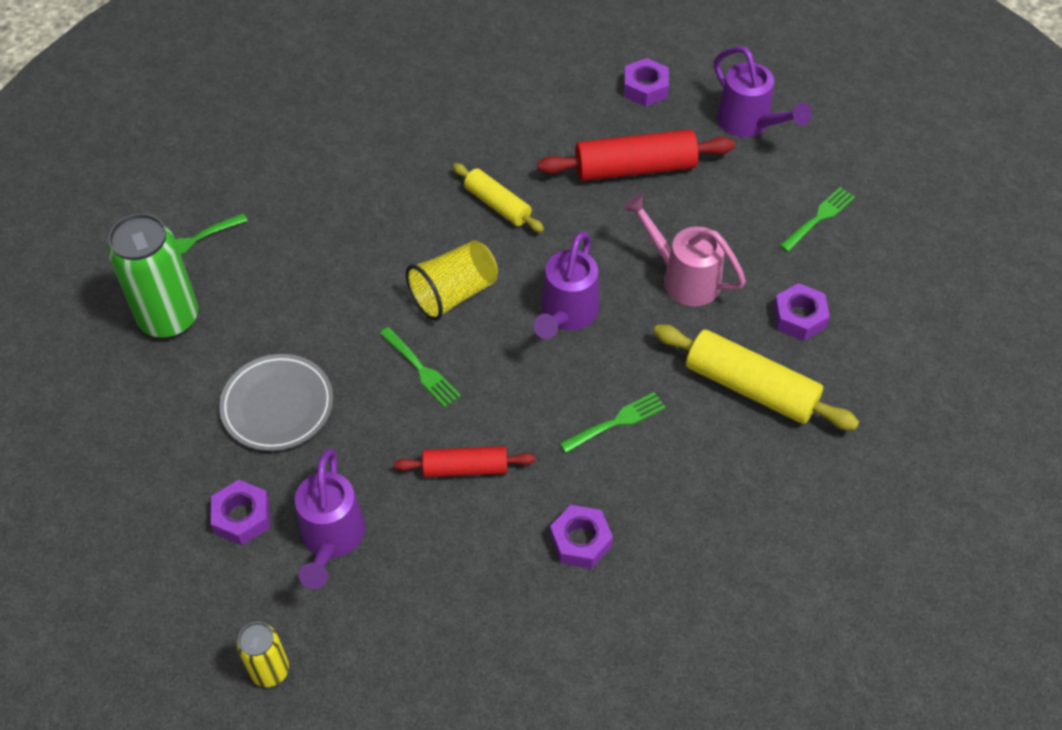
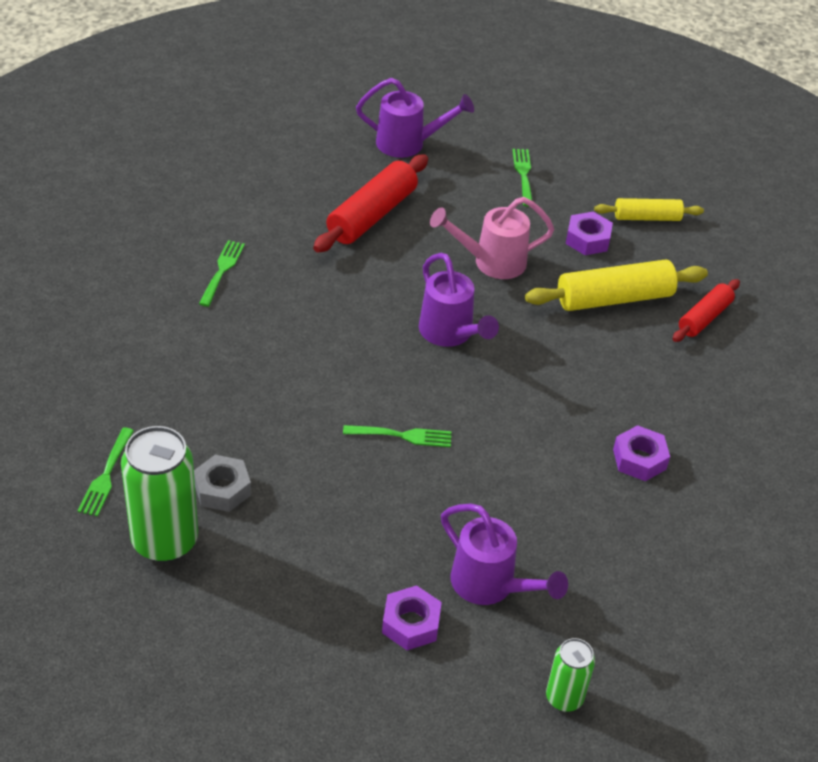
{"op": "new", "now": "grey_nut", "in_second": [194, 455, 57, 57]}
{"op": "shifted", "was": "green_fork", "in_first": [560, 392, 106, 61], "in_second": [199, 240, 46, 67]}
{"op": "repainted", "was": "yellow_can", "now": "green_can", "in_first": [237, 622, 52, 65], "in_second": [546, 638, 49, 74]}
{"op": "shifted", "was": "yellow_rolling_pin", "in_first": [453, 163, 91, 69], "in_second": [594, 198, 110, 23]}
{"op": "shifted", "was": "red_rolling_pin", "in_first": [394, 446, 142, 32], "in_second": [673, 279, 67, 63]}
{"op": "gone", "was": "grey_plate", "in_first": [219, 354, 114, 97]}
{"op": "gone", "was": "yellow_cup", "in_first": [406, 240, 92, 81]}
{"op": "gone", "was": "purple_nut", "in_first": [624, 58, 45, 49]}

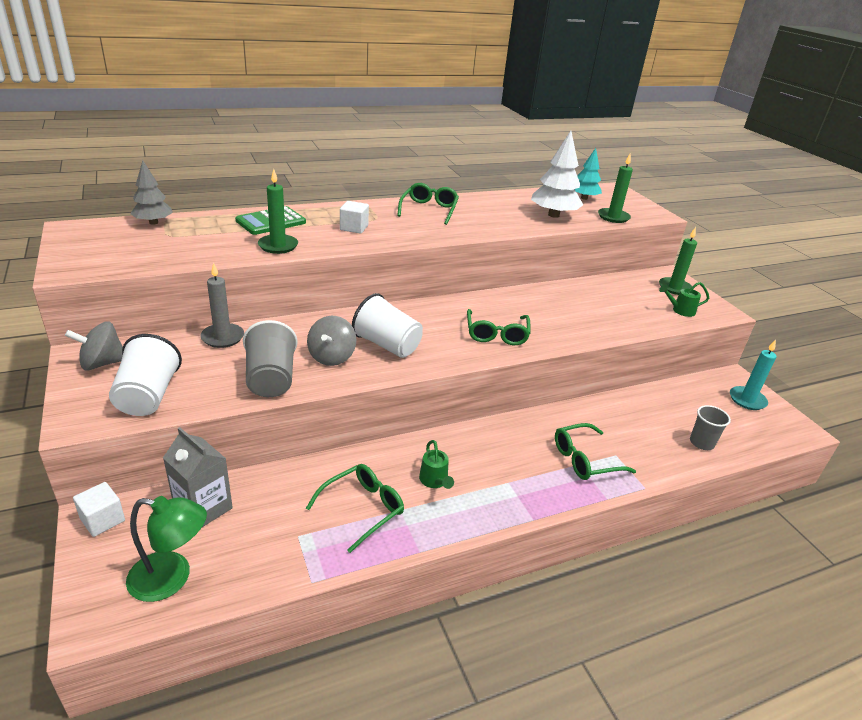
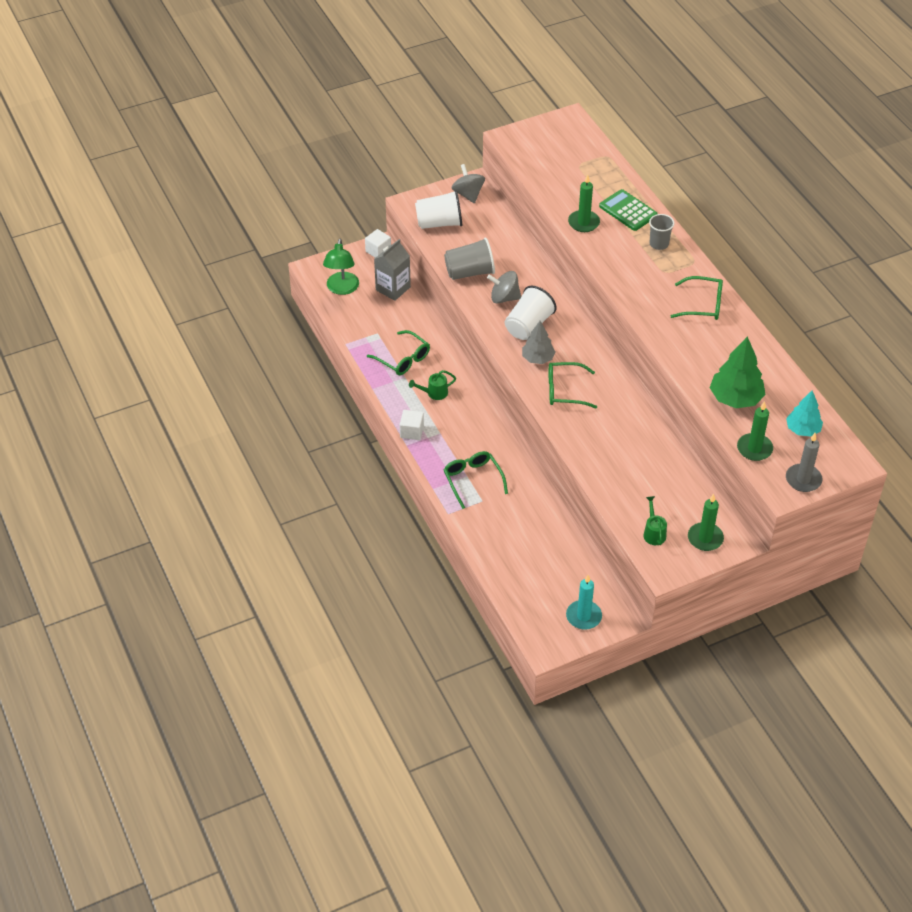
{"op": "shifted", "was": "white_cube", "in_first": [340, 201, 29, 33], "in_second": [400, 410, 24, 30]}
{"op": "shifted", "was": "grey_tree", "in_first": [130, 160, 43, 65], "in_second": [522, 321, 33, 43]}
{"op": "shifted", "was": "grey_cup", "in_first": [690, 405, 41, 45], "in_second": [649, 214, 25, 36]}
{"op": "repainted", "was": "white_tree", "now": "green_tree", "in_first": [531, 131, 52, 87], "in_second": [710, 336, 56, 72]}
{"op": "shifted", "was": "grey_candle", "in_first": [200, 262, 44, 86], "in_second": [786, 433, 37, 59]}

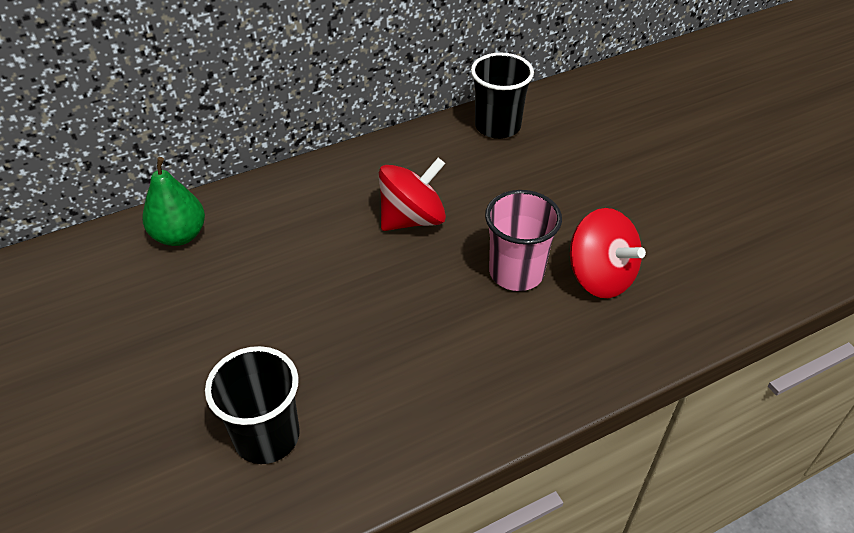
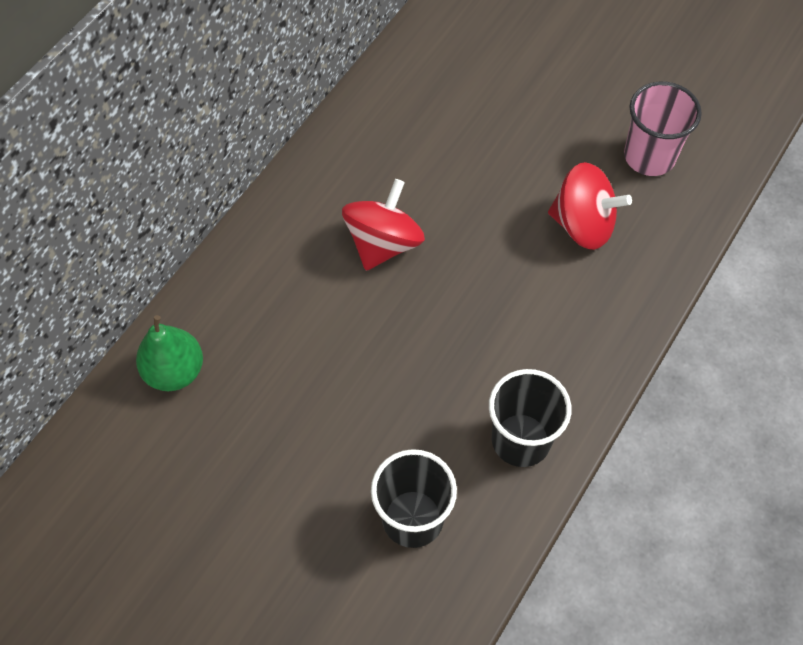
{"op": "shifted", "was": "black_cup", "in_first": [471, 53, 63, 86], "in_second": [489, 369, 82, 98]}
{"op": "shifted", "was": "pink_cup", "in_first": [485, 190, 77, 101], "in_second": [624, 81, 78, 95]}

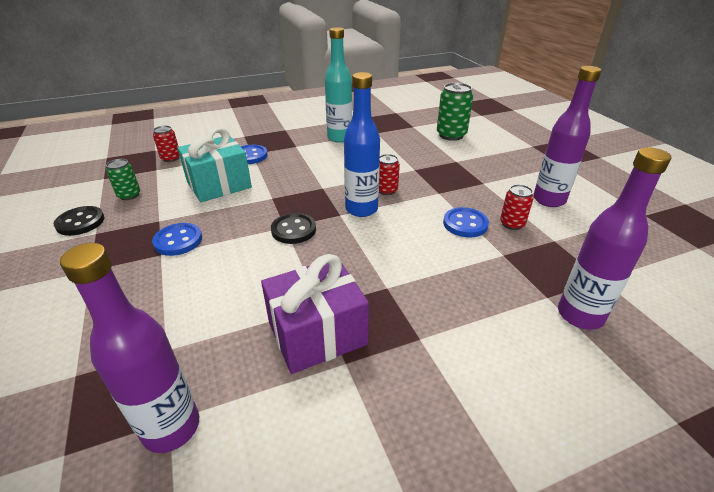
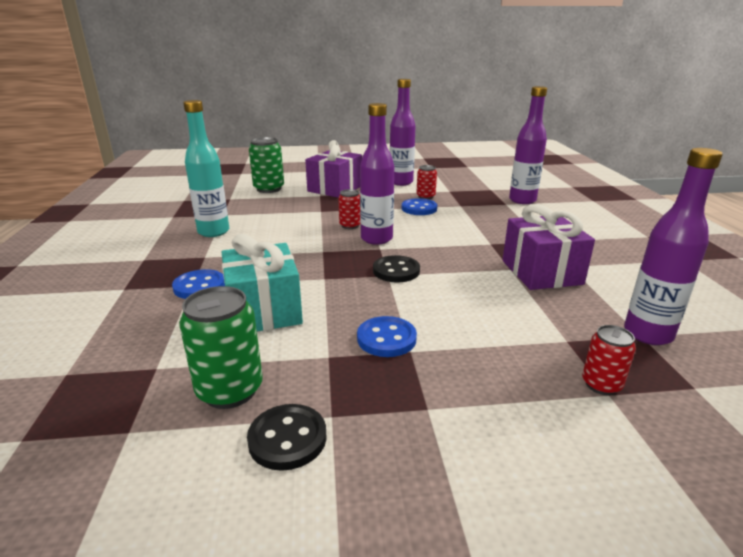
{"op": "scaled", "was": "green_can", "in_first": [106, 159, 34, 41], "in_second": [179, 286, 84, 123], "ratio": 1.68}
{"op": "new", "now": "purple_gift", "in_second": [305, 140, 57, 58]}
{"op": "repainted", "was": "blue_bottle", "now": "purple_bottle", "in_first": [344, 72, 36, 145], "in_second": [360, 103, 34, 142]}
{"op": "shifted", "was": "red_can", "in_first": [153, 126, 26, 36], "in_second": [582, 325, 54, 70]}

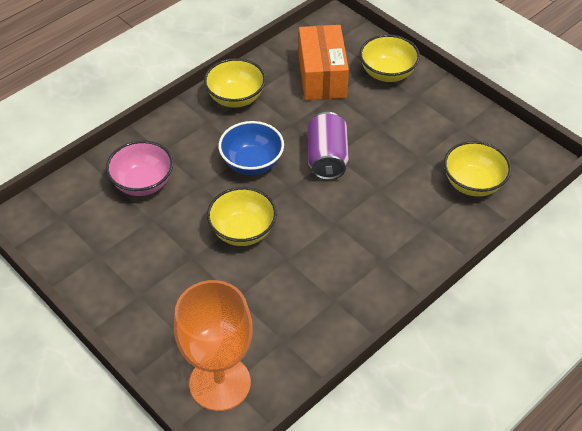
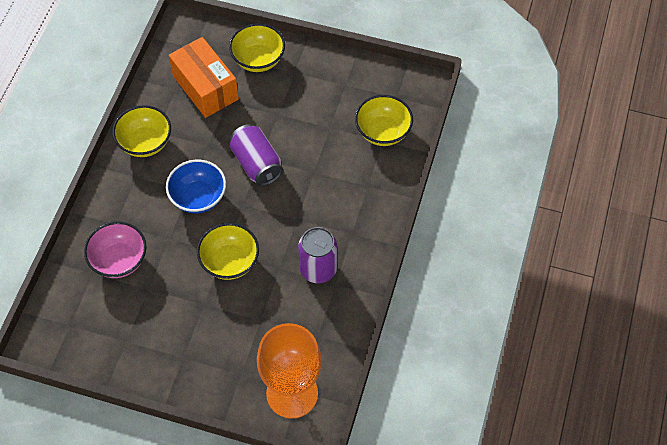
{"op": "new", "now": "purple_can", "in_second": [298, 227, 39, 56]}

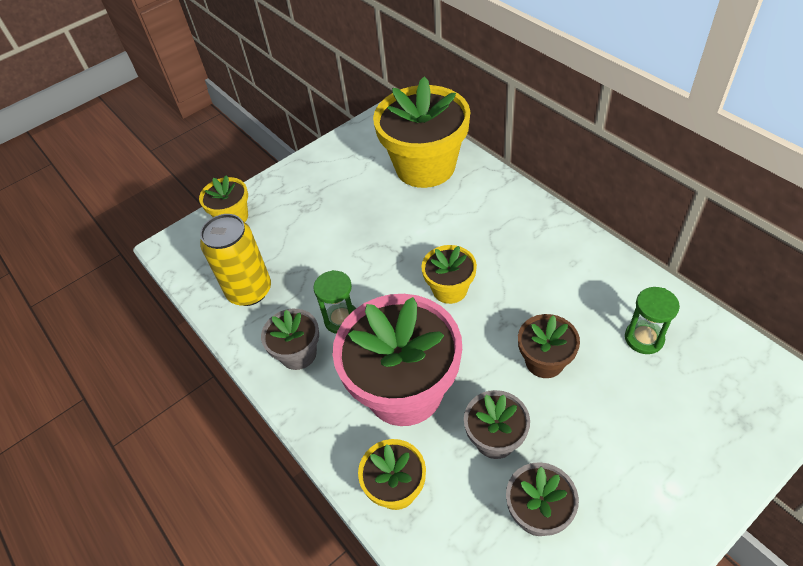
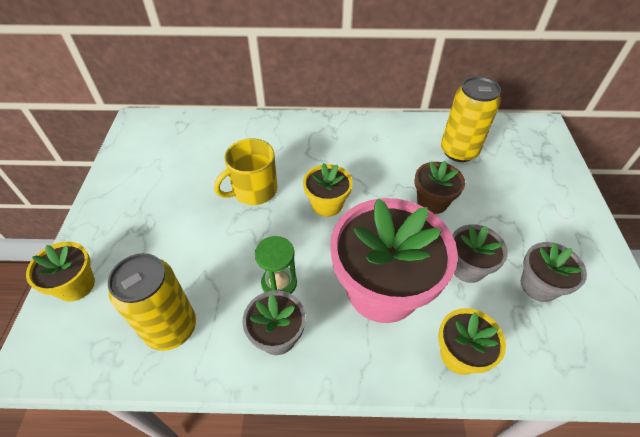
{"op": "new", "now": "yellow_mug", "in_second": [214, 138, 63, 67]}
{"op": "swapped", "was": "green_hourglass", "now": "yellow_can", "in_first": [625, 287, 55, 67], "in_second": [441, 76, 60, 86]}
{"op": "gone", "was": "yellow_flower_pot", "in_first": [373, 77, 97, 111]}

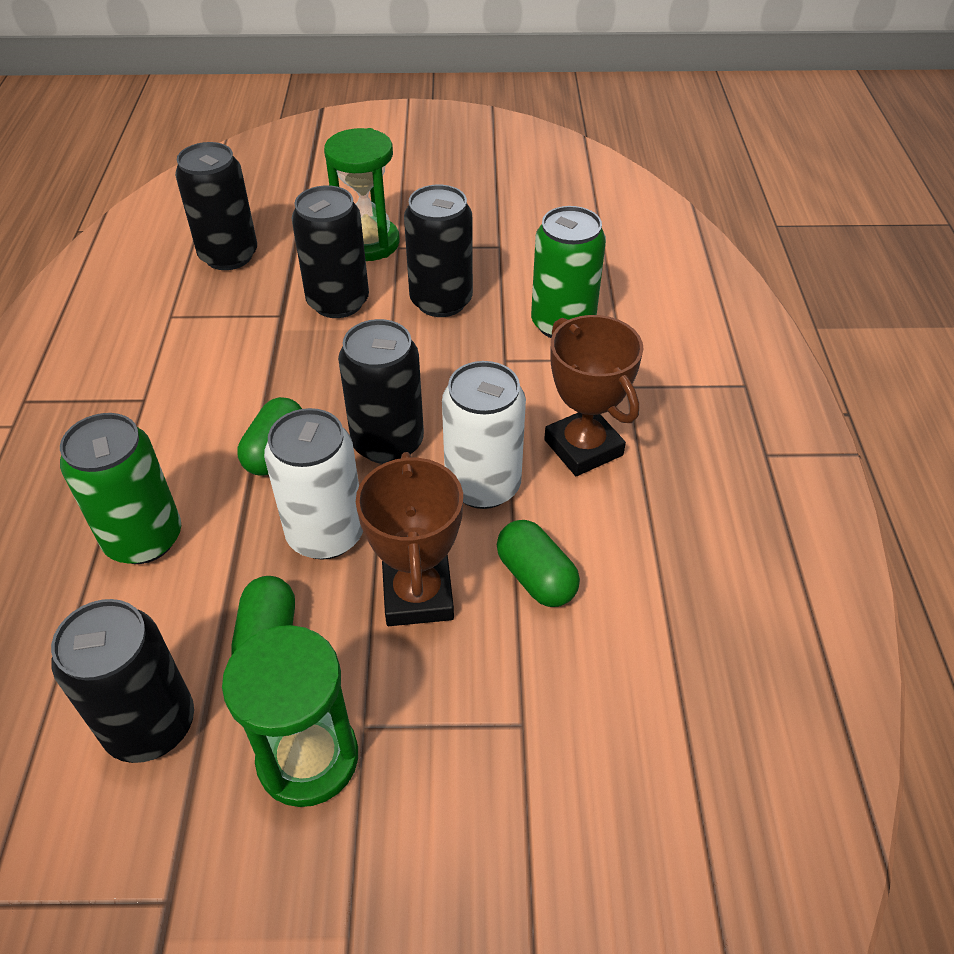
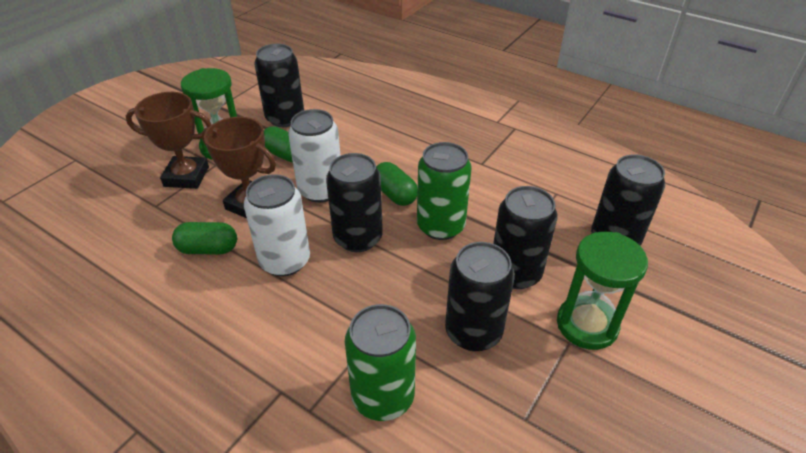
{"op": "shifted", "was": "brown_trophy", "in_first": [544, 315, 100, 161], "in_second": [126, 92, 85, 97]}
{"op": "shifted", "was": "green_can", "in_first": [60, 413, 121, 151], "in_second": [417, 142, 54, 98]}

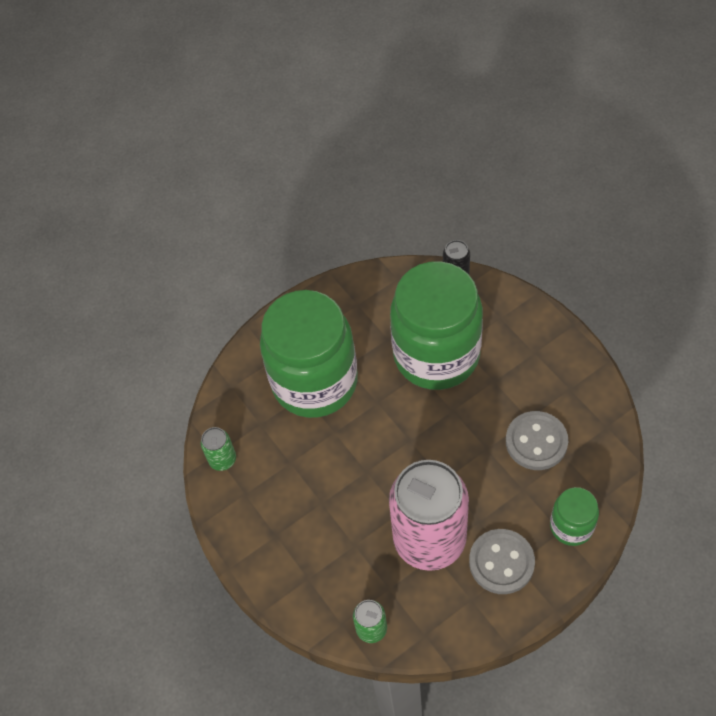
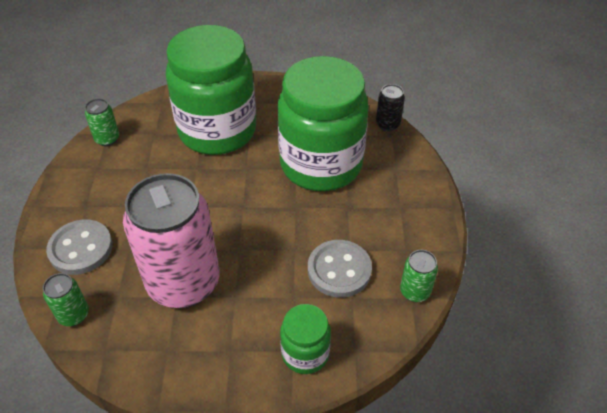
{"op": "shifted", "was": "grey_button", "in_first": [469, 529, 66, 65], "in_second": [46, 219, 67, 56]}
{"op": "new", "now": "green_can", "in_second": [400, 250, 38, 52]}

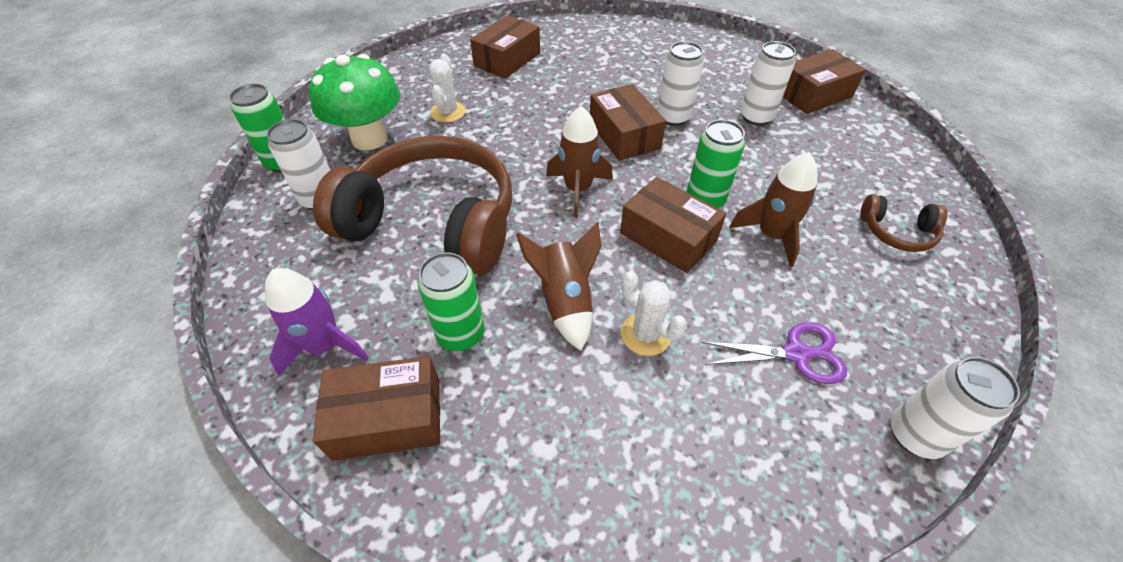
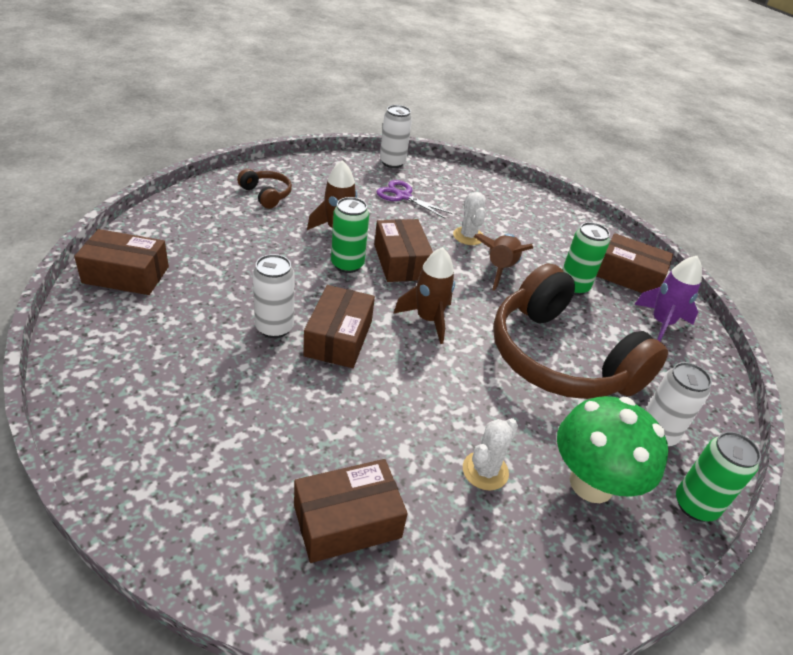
{"op": "gone", "was": "white_can", "in_first": [740, 41, 56, 85]}

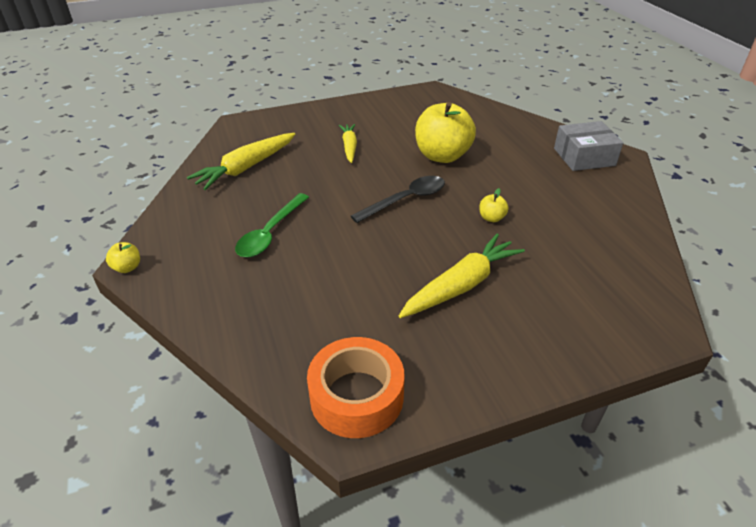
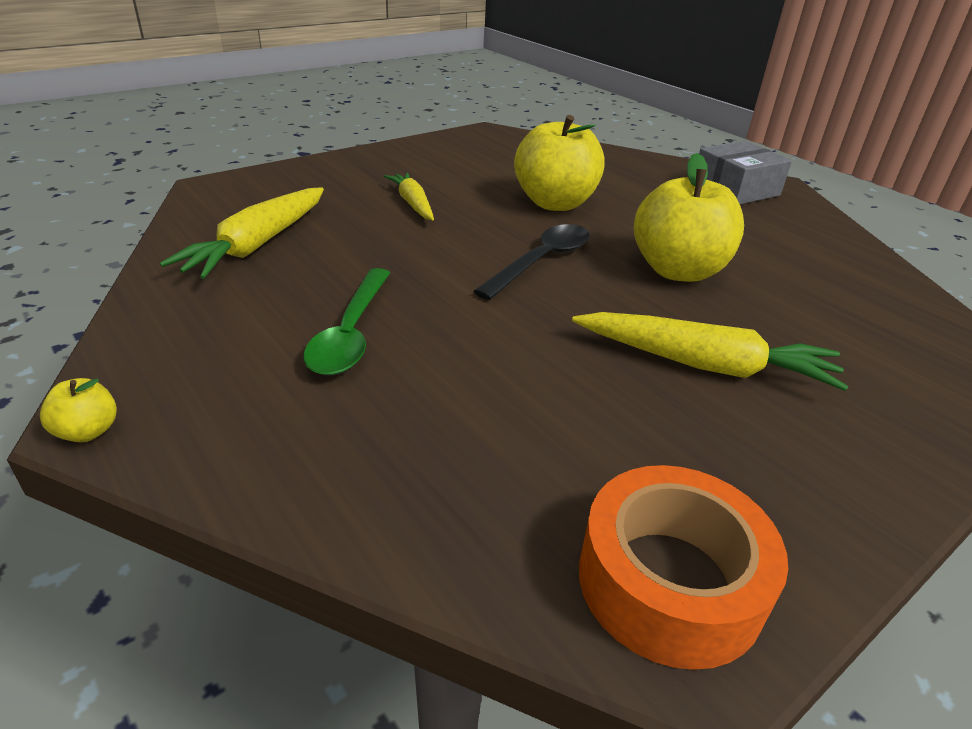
{"op": "rotated", "was": "yellow_carrot", "in_first": [399, 234, 126, 84], "in_second": [572, 312, 276, 79], "clockwise": 75}
{"op": "scaled", "was": "yellow_apple", "in_first": [479, 188, 30, 34], "in_second": [634, 153, 110, 129], "ratio": 2.39}

